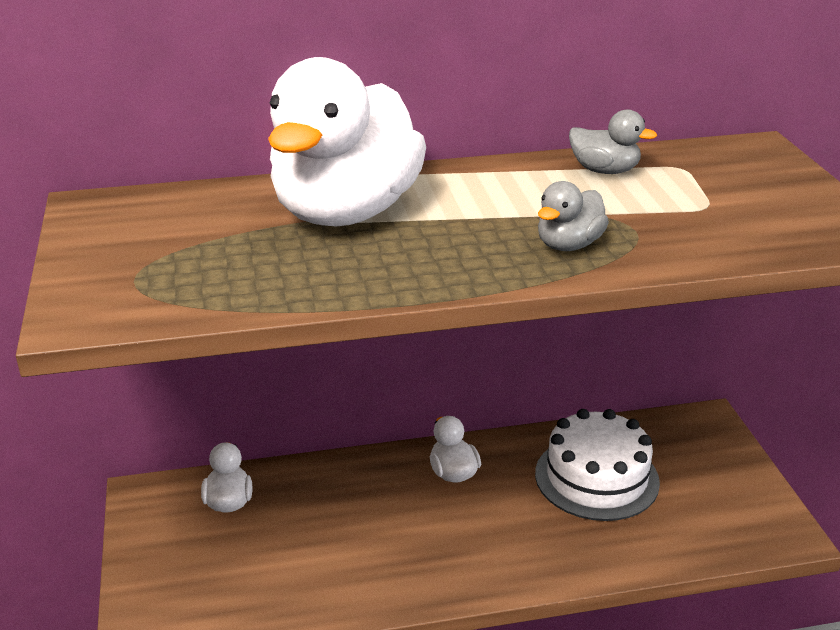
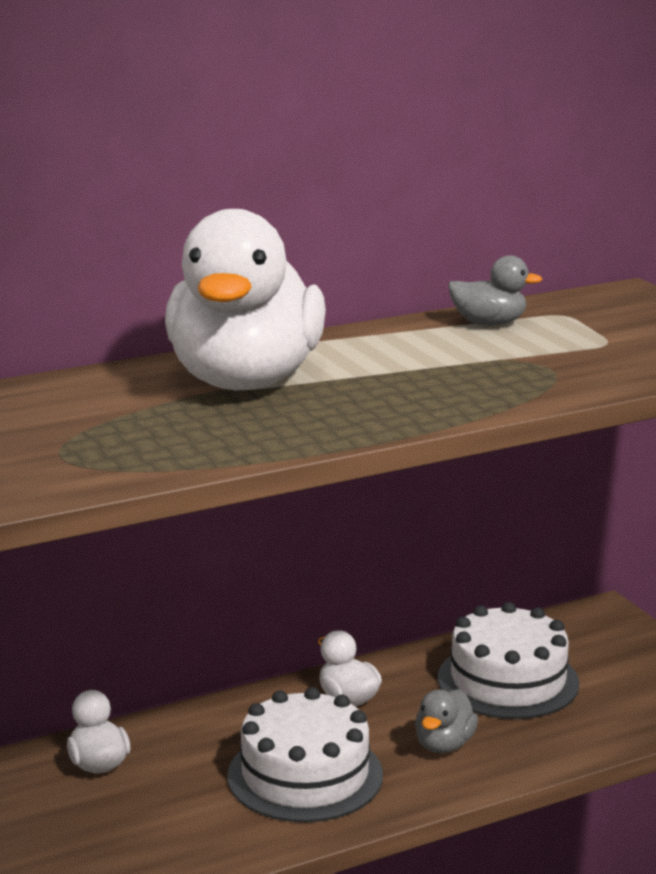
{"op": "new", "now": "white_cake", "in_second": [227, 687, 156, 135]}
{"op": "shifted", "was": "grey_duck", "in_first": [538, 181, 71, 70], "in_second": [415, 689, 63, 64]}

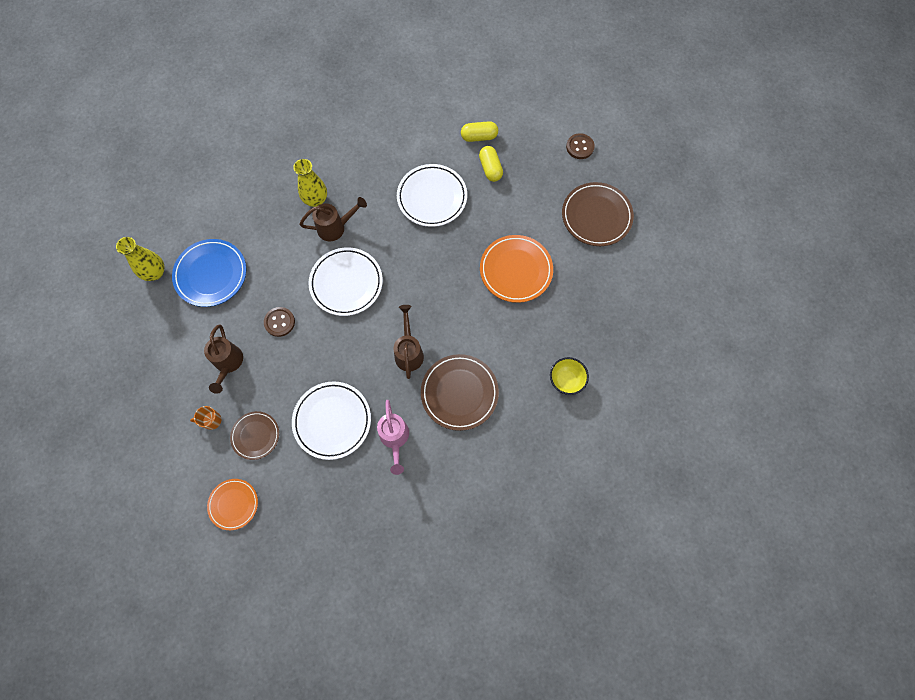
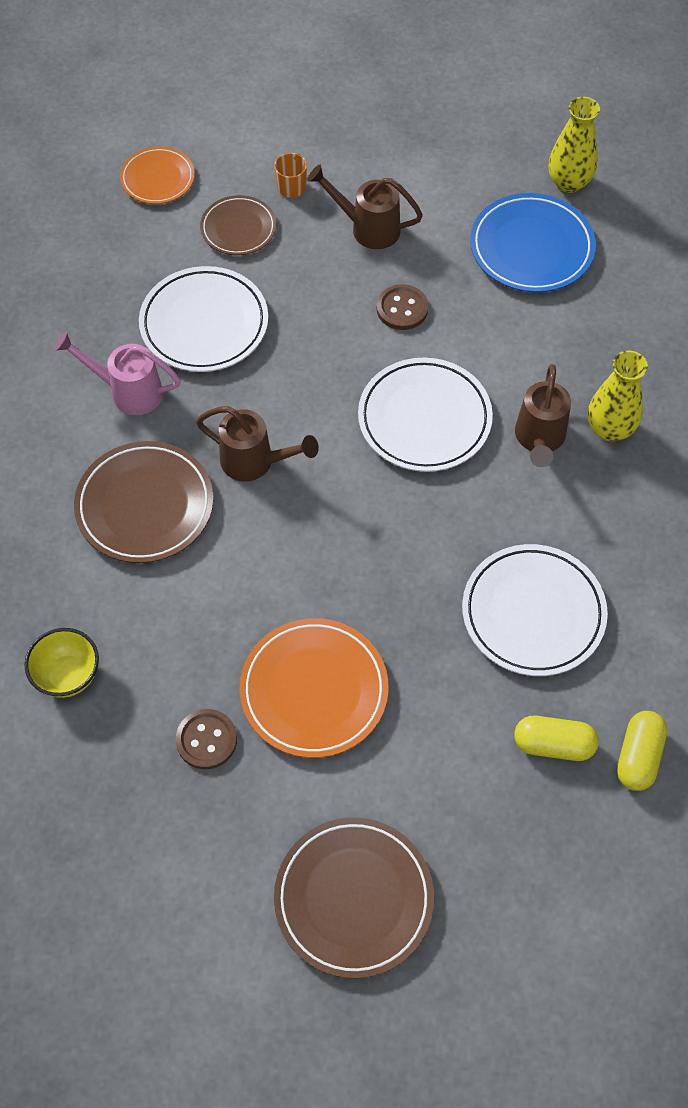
{"op": "shifted", "was": "brown_button", "in_first": [566, 133, 29, 26], "in_second": [176, 709, 61, 60]}

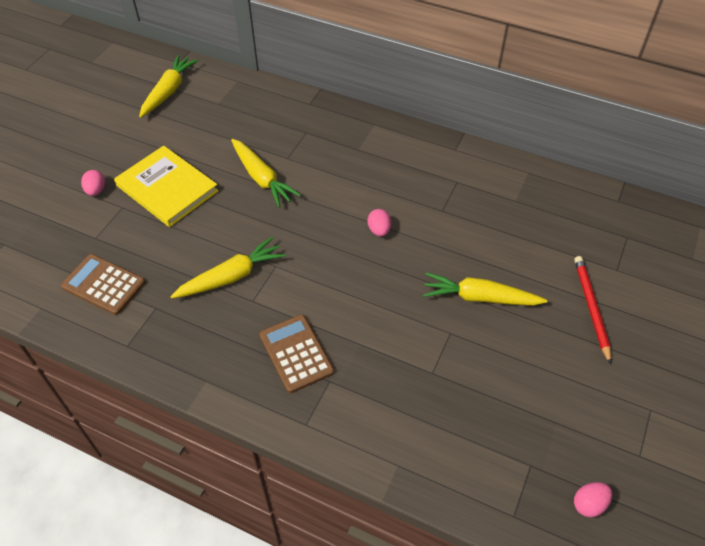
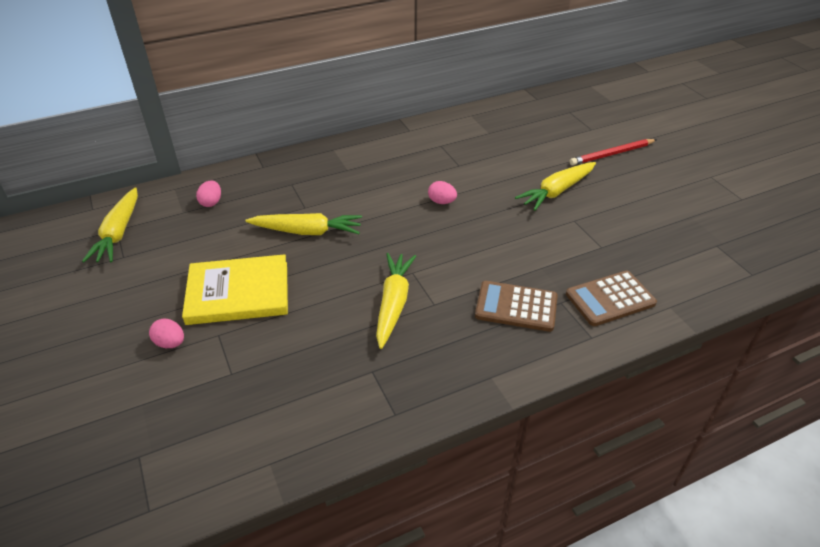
{"op": "rotated", "was": "yellow_carrot", "in_first": [139, 55, 59, 63], "in_second": [82, 187, 56, 75], "clockwise": -150}
{"op": "shifted", "was": "pink_egg", "in_first": [574, 482, 38, 35], "in_second": [196, 181, 25, 26]}
{"op": "shifted", "was": "brown_calculator", "in_first": [61, 254, 84, 61], "in_second": [566, 271, 91, 55]}
{"op": "rotated", "was": "red_pencil", "in_first": [574, 256, 37, 108], "in_second": [570, 139, 87, 26], "clockwise": -60}

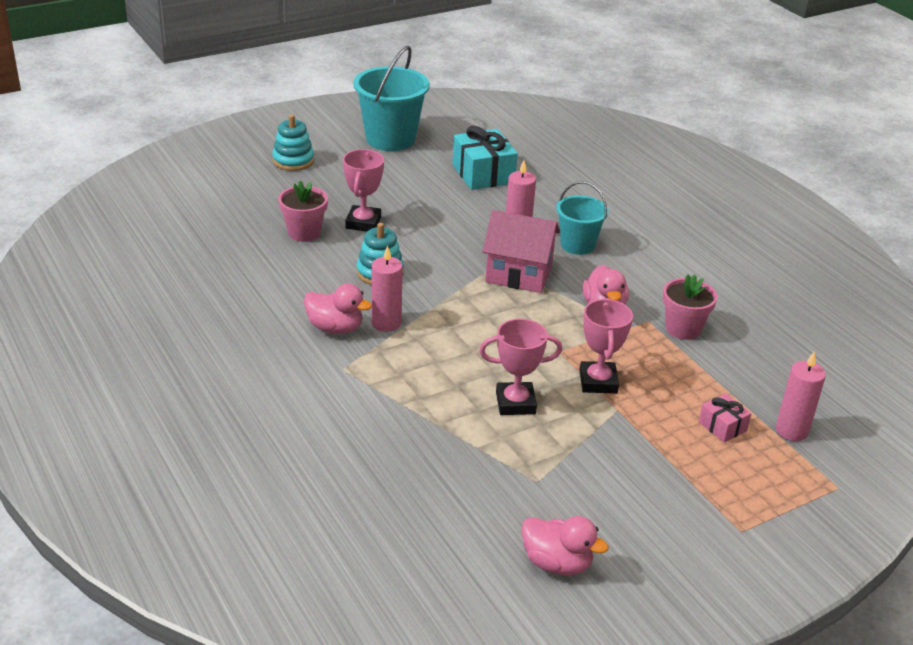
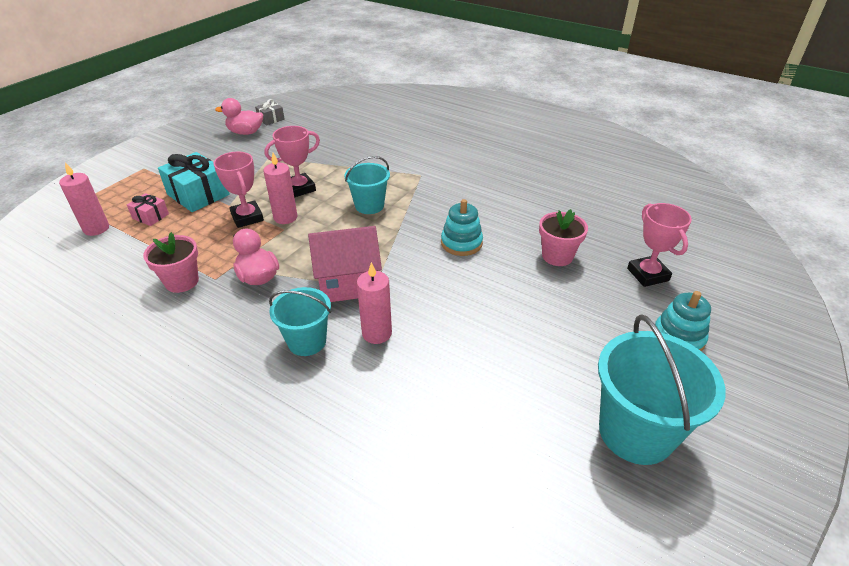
{"op": "shifted", "was": "turquoise_gift", "in_first": [453, 126, 65, 64], "in_second": [158, 152, 72, 60]}
{"op": "new", "now": "grey_gift", "in_second": [255, 99, 30, 26]}
{"op": "shifted", "was": "pink_candle", "in_first": [371, 245, 32, 87], "in_second": [263, 153, 35, 71]}
{"op": "new", "now": "turquoise_bucket", "in_second": [344, 156, 46, 58]}
{"op": "shifted", "was": "pink_trophy", "in_first": [343, 149, 41, 82], "in_second": [627, 203, 65, 84]}
{"op": "gone", "was": "pink_duck", "in_first": [304, 284, 68, 50]}

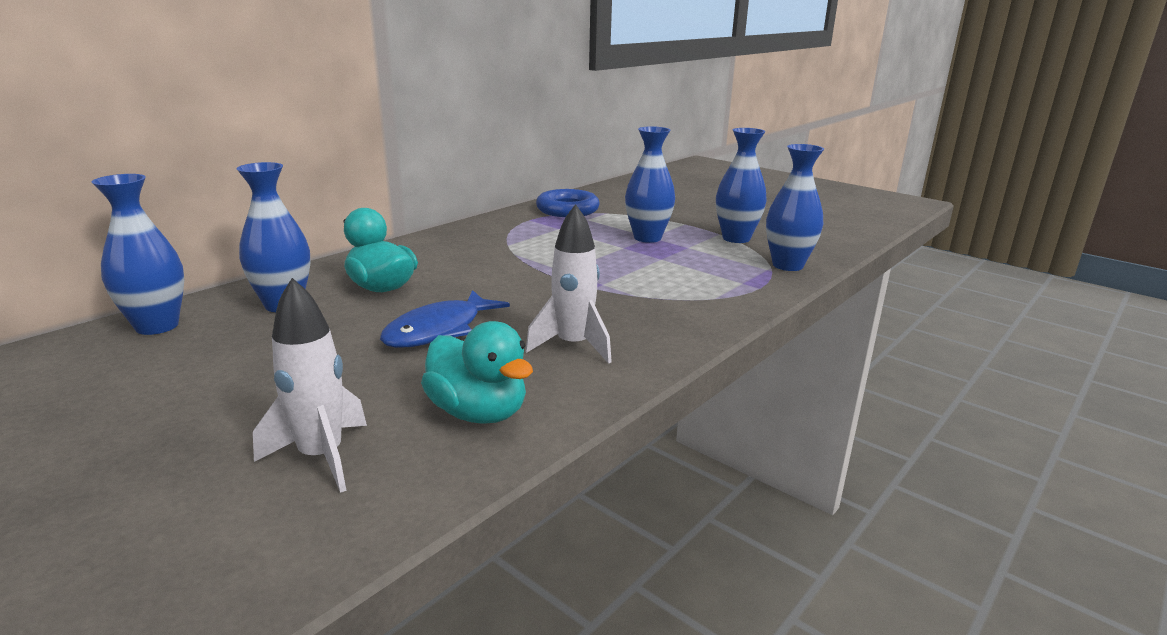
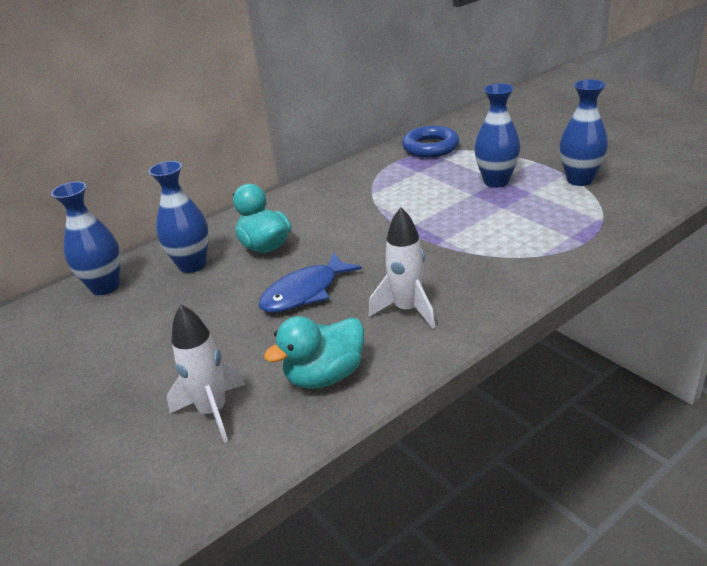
{"op": "rotated", "was": "turquoise_duck", "in_first": [421, 321, 112, 103], "in_second": [264, 316, 100, 73], "clockwise": 90}
{"op": "gone", "was": "blue_vase", "in_first": [766, 144, 58, 127]}

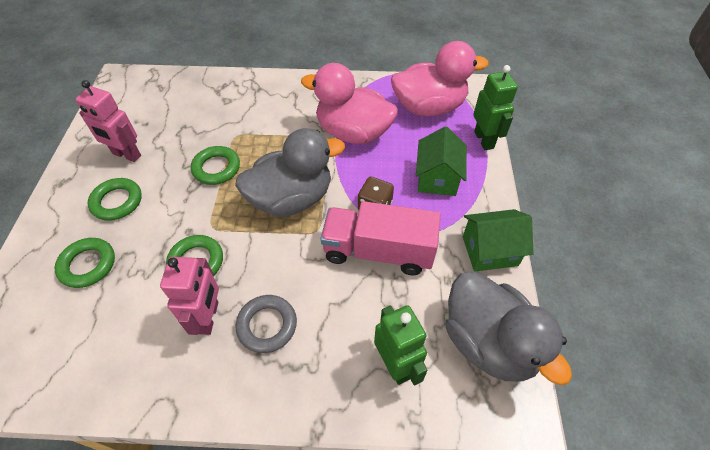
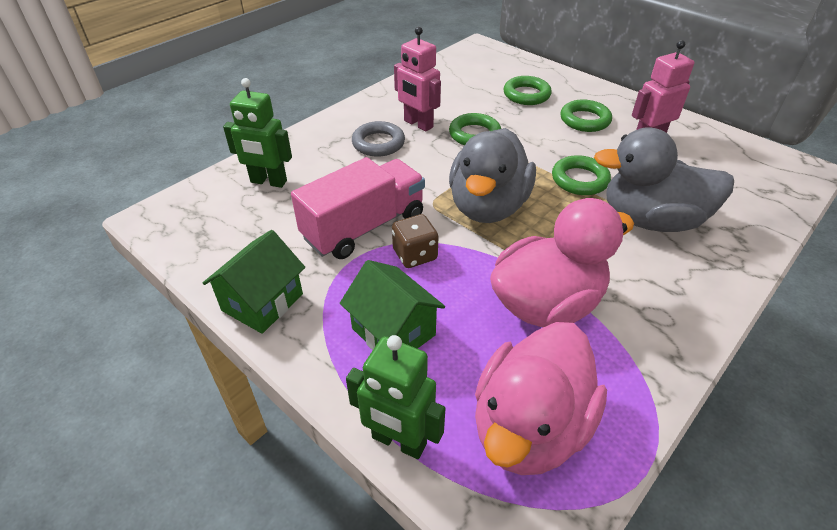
{"op": "shifted", "was": "grey_duck", "in_first": [445, 271, 127, 114], "in_second": [594, 127, 140, 105]}

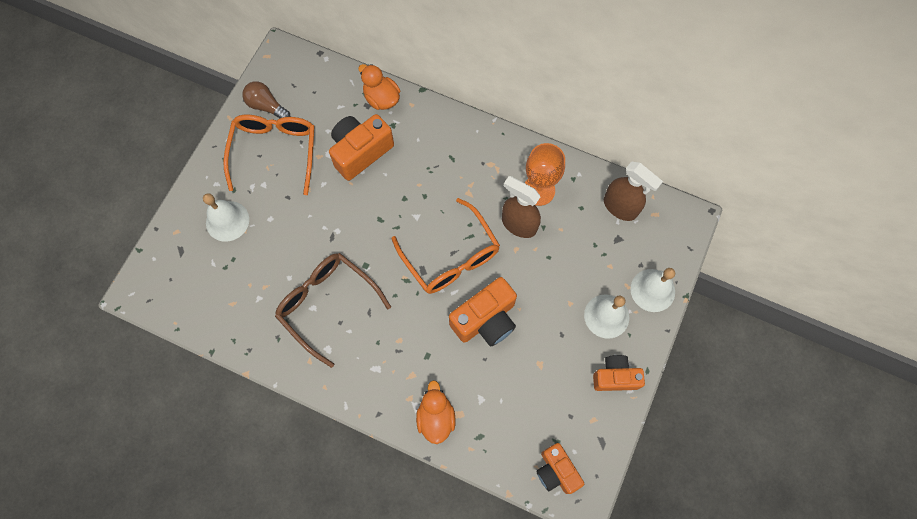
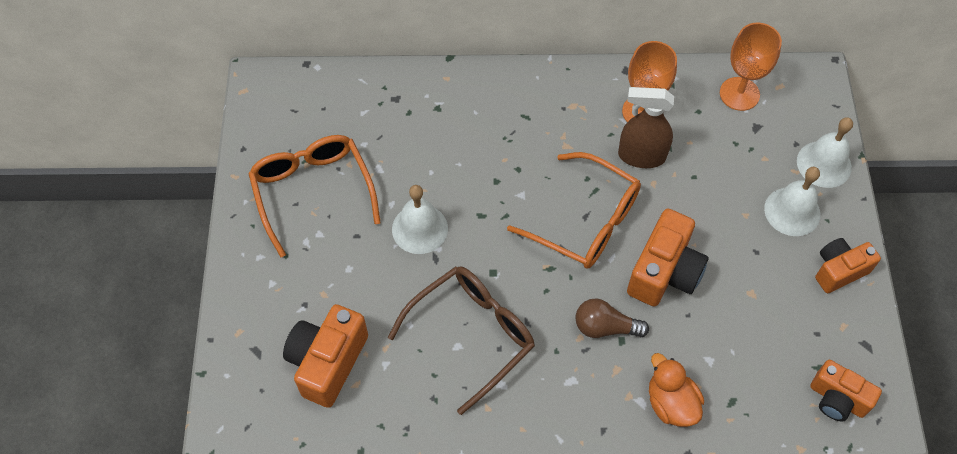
{"op": "shifted", "was": "orange_camera", "in_first": [329, 114, 65, 67], "in_second": [283, 304, 85, 104]}
{"op": "rotated", "was": "brown_glasses", "in_first": [275, 253, 116, 115], "in_second": [388, 266, 147, 149], "clockwise": 120}
{"op": "shifted", "was": "white_bell", "in_first": [203, 193, 46, 49], "in_second": [392, 185, 56, 69]}
{"op": "shifted", "was": "brown_light_bulb", "in_first": [242, 81, 48, 38], "in_second": [575, 298, 74, 40]}
{"op": "swapped", "was": "brown_spray_bottle", "now": "orange_goblet", "in_first": [604, 161, 59, 60], "in_second": [720, 23, 62, 88]}
{"op": "gone", "was": "orange_duck", "in_first": [358, 64, 42, 46]}

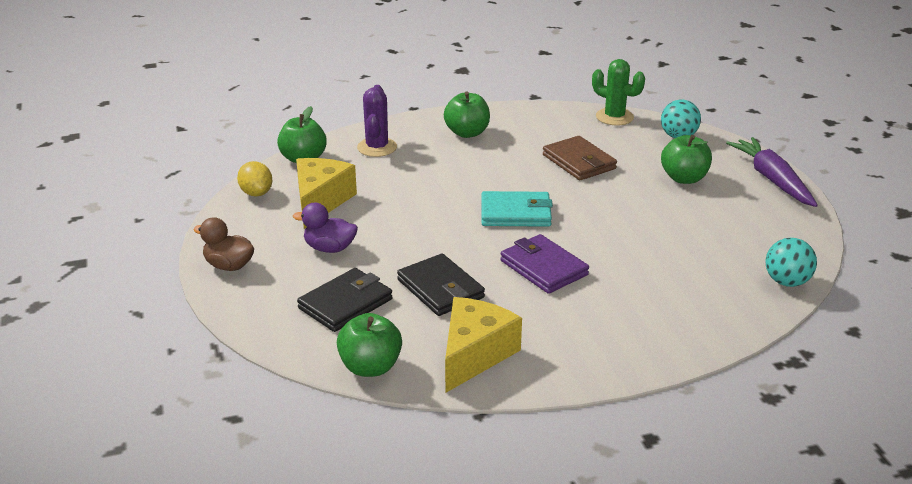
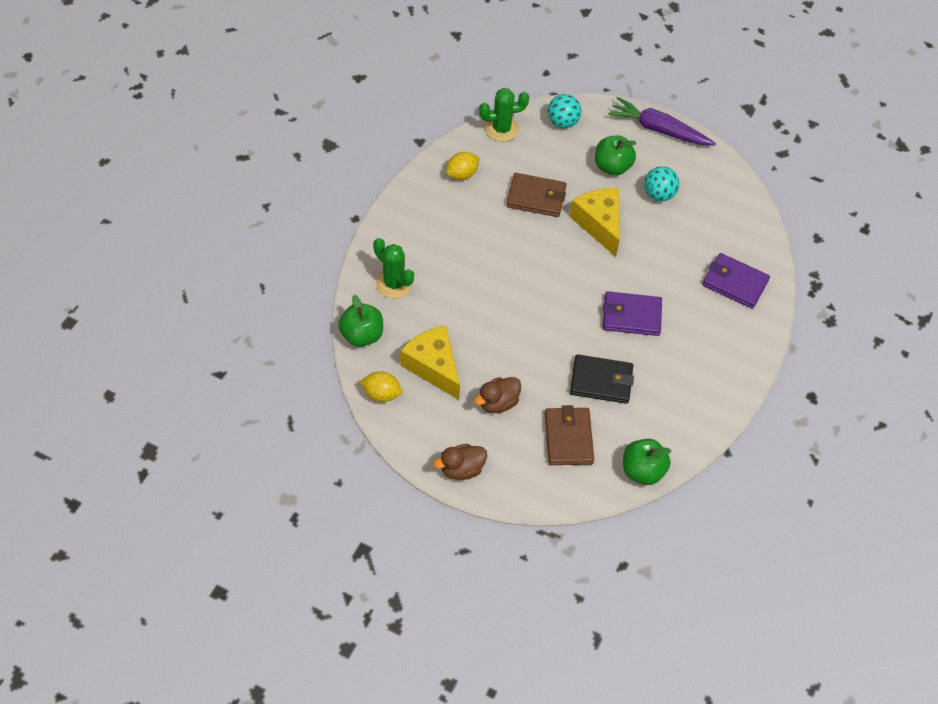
{"op": "repainted", "was": "purple_cactus", "now": "green_cactus", "in_first": [357, 85, 40, 72], "in_second": [373, 238, 41, 60]}
{"op": "new", "now": "yellow_lemon", "in_second": [446, 152, 34, 28]}
{"op": "repainted", "was": "purple_duck", "now": "brown_duck", "in_first": [293, 203, 65, 50], "in_second": [474, 377, 47, 36]}
{"op": "repainted", "was": "black_wallet", "now": "brown_wallet", "in_first": [297, 268, 96, 64], "in_second": [545, 405, 49, 60]}
{"op": "shifted", "was": "yellow_cheese", "in_first": [445, 297, 77, 96], "in_second": [570, 188, 50, 69]}
{"op": "shifted", "was": "turquoise_ball", "in_first": [765, 238, 52, 49], "in_second": [644, 166, 35, 35]}
{"op": "new", "now": "purple_wallet", "in_second": [702, 253, 68, 56]}
{"op": "gone", "was": "green_apple", "in_first": [444, 92, 46, 46]}
{"op": "gone", "was": "turquoise_wallet", "in_first": [481, 191, 72, 36]}

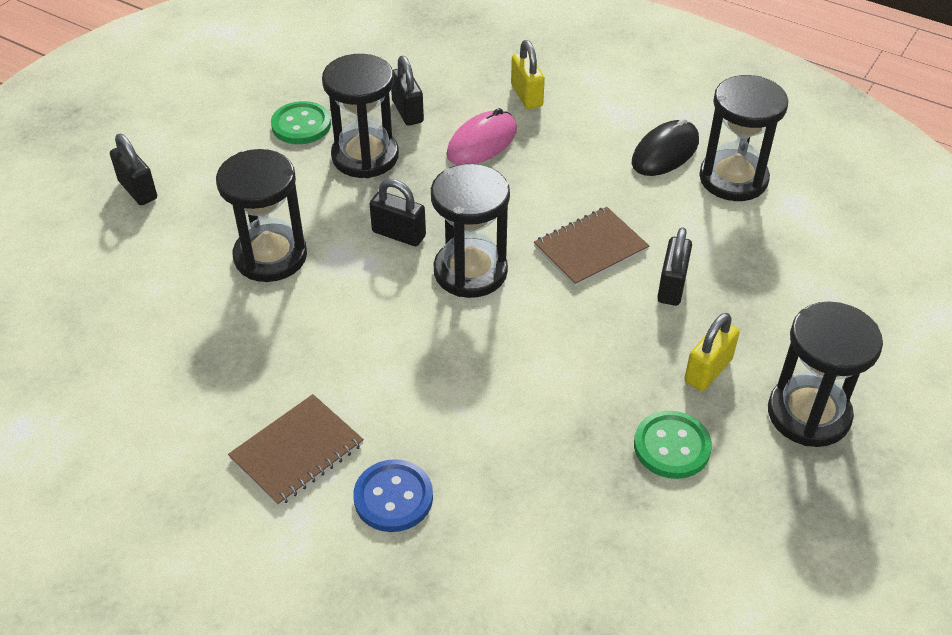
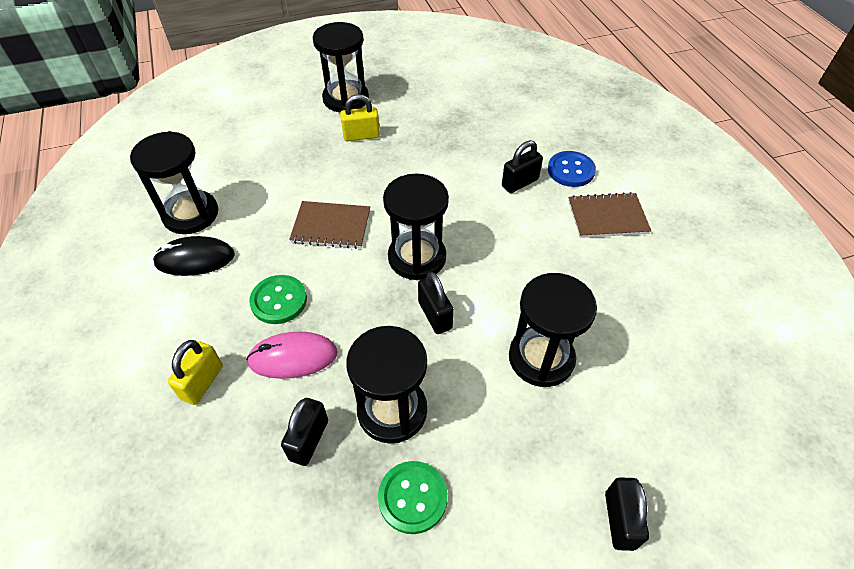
{"op": "shifted", "was": "green_button", "in_first": [634, 411, 78, 68], "in_second": [249, 275, 58, 49]}
{"op": "shifted", "was": "black_padlock", "in_first": [657, 227, 35, 79], "in_second": [502, 140, 41, 53]}

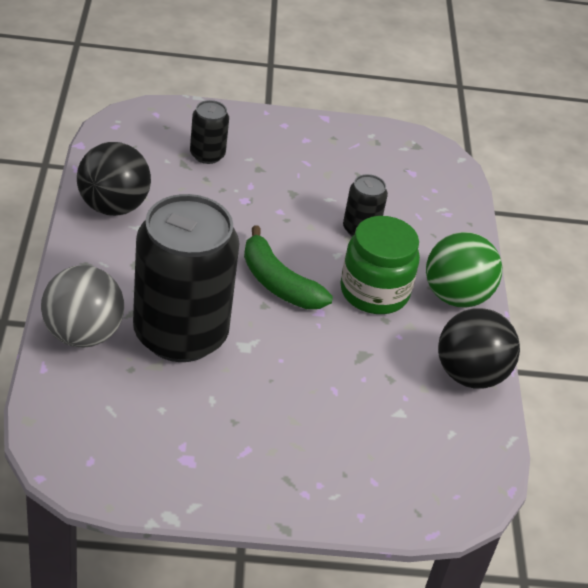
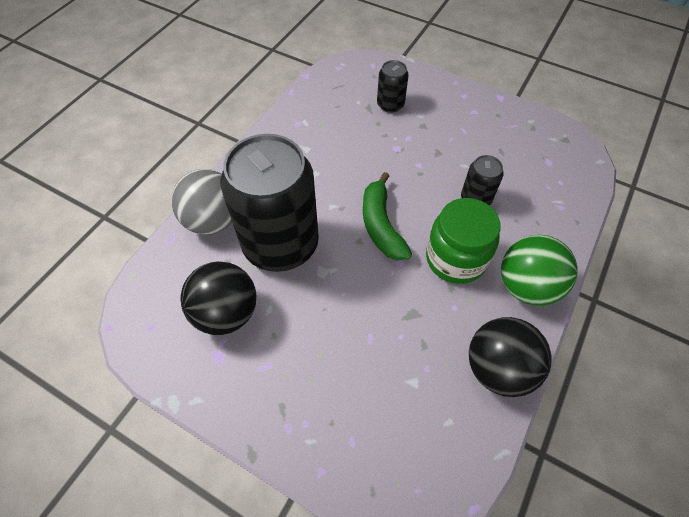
{"op": "shifted", "was": "black_ball", "in_first": [77, 142, 74, 74], "in_second": [180, 261, 76, 74]}

